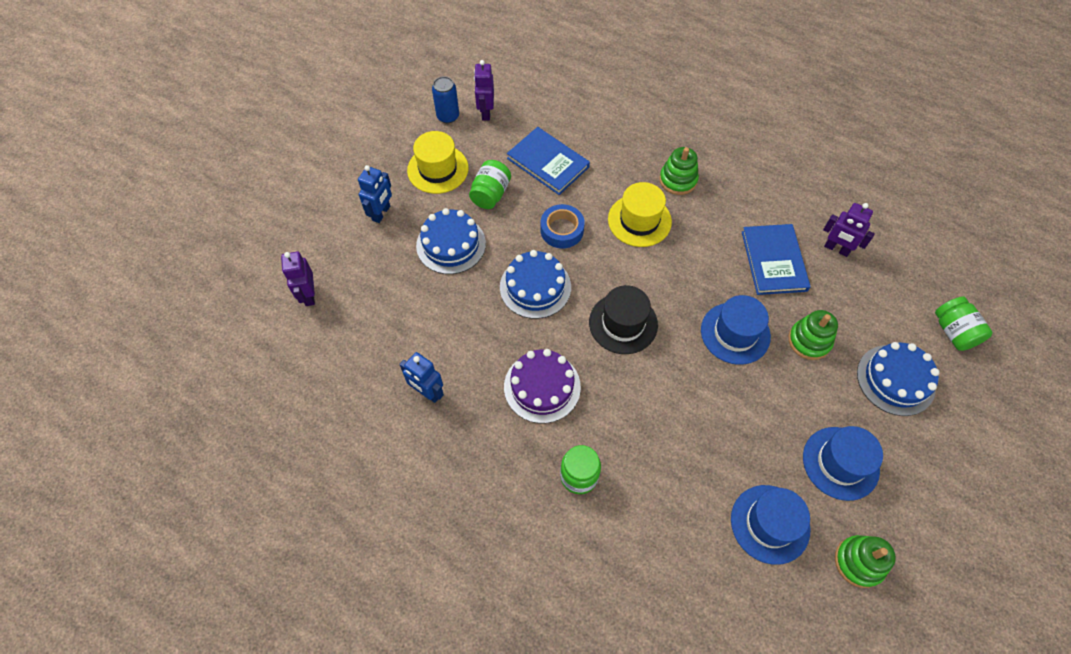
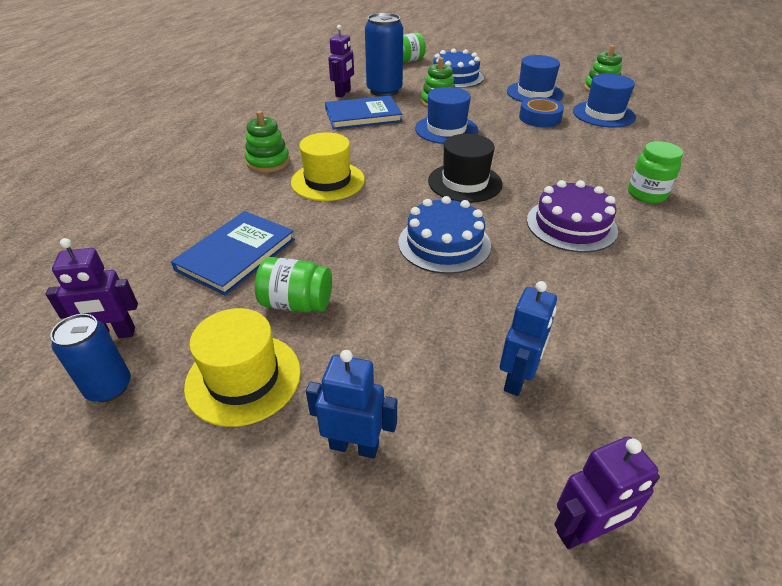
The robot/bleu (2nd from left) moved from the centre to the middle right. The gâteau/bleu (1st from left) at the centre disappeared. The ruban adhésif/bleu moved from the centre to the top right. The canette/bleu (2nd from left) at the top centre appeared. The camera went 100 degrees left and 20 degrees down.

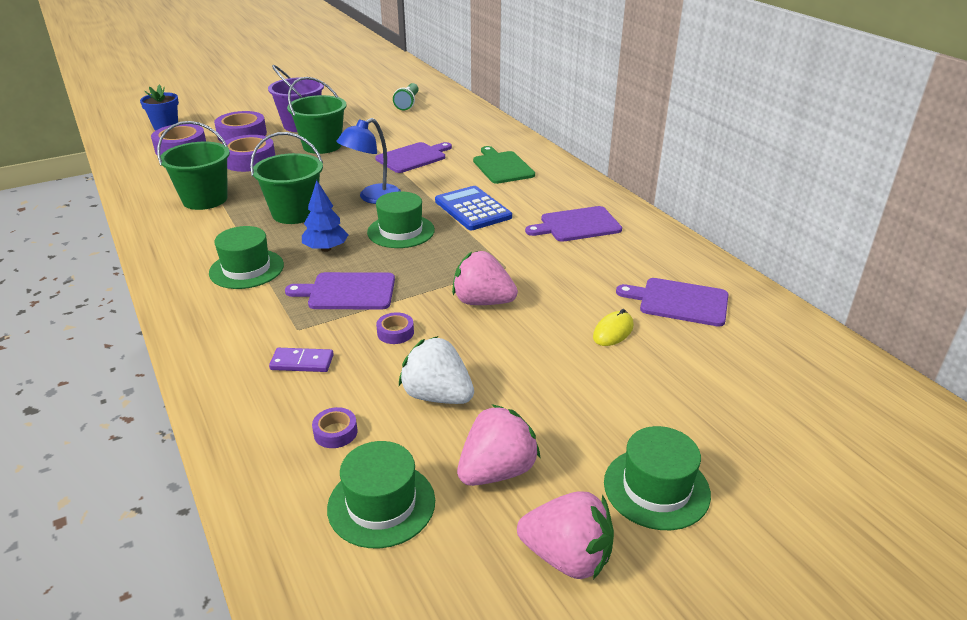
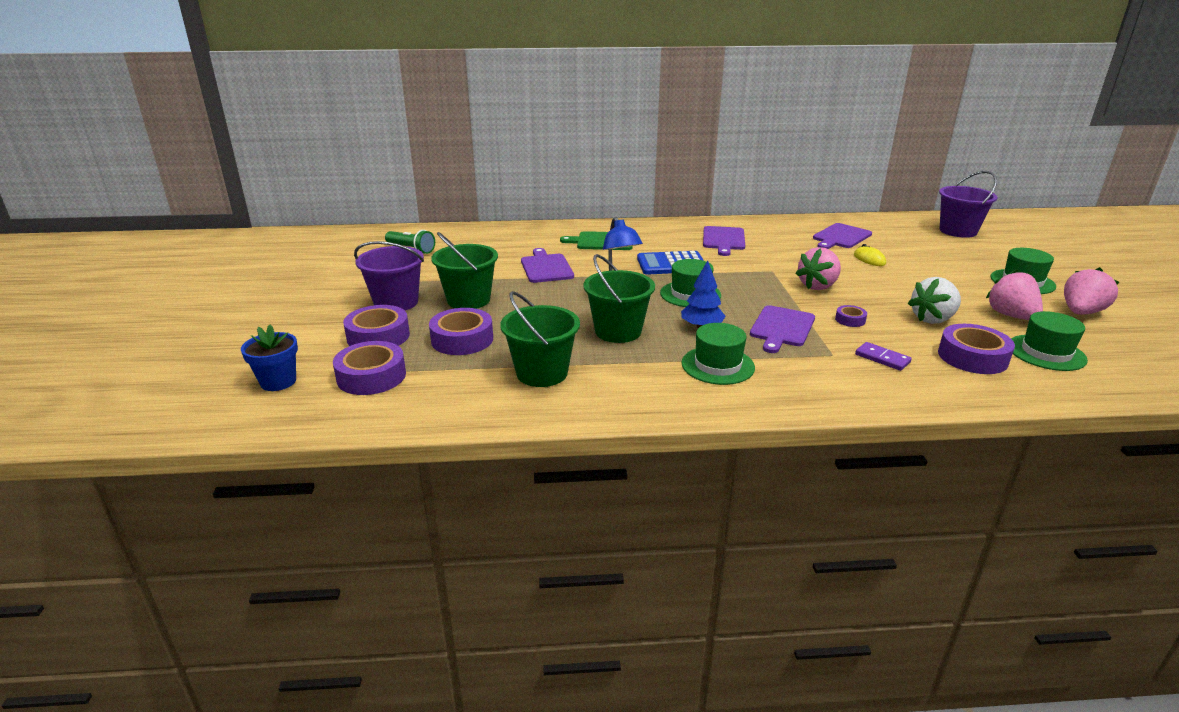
The domino/violet at the middle left turned 75 degrees counterclockwise. The ruban adhésif/violet (4th from left in the first image) at the bottom centre changed to 2.02 times the size. The seau/violet (2nd from left) at the top right appeared. The camera went 65 degrees left and 5 degrees down.

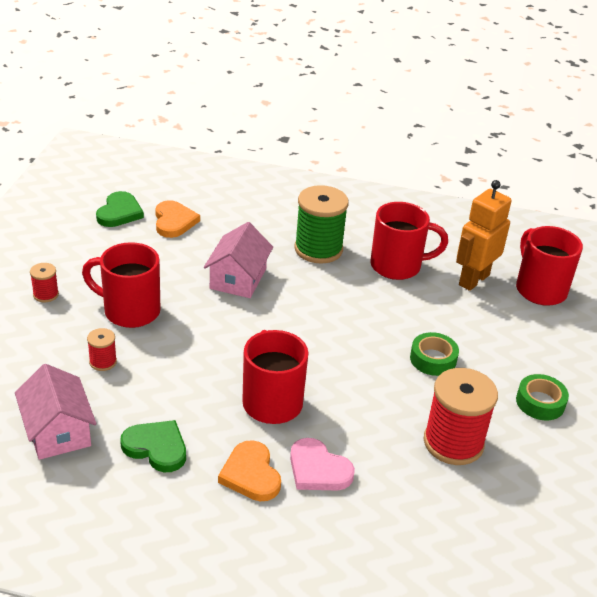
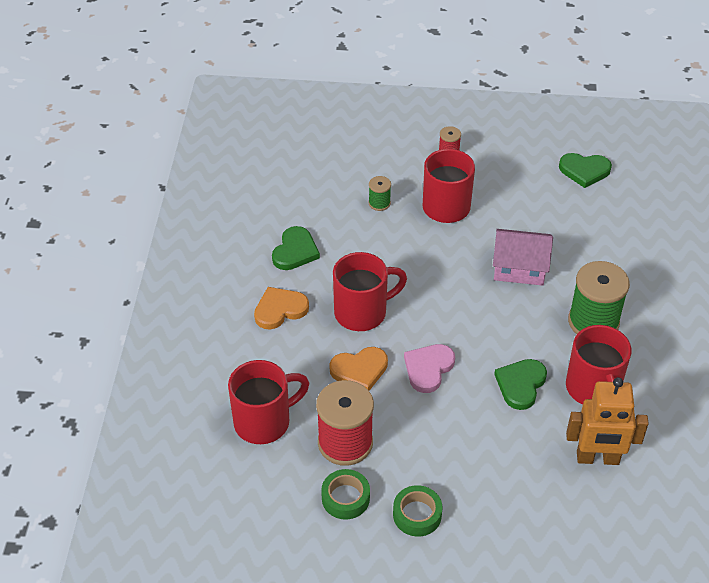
The maison/rose (1st from left) at the bottom left disappeared. The bobine/rouge (2nd from left) at the middle left became the bobine/vert (1st from left) at the top centre. The cœur/orange (1st from left in the first image) moved from the middle left to the centre. The cœur/rose moved from the bottom centre to the centre. The ruban adhésif/vert (1st from left) moved from the middle right to the bottom centre. The robot/orange at the middle right turned 150 degrees clockwise. The tasse/rouge (4th from left in the first image) moved from the middle right to the bottom centre. The cœur/vert (2nd from left) at the middle right appeared. The camera went 85 degrees right and 10 degrees up.

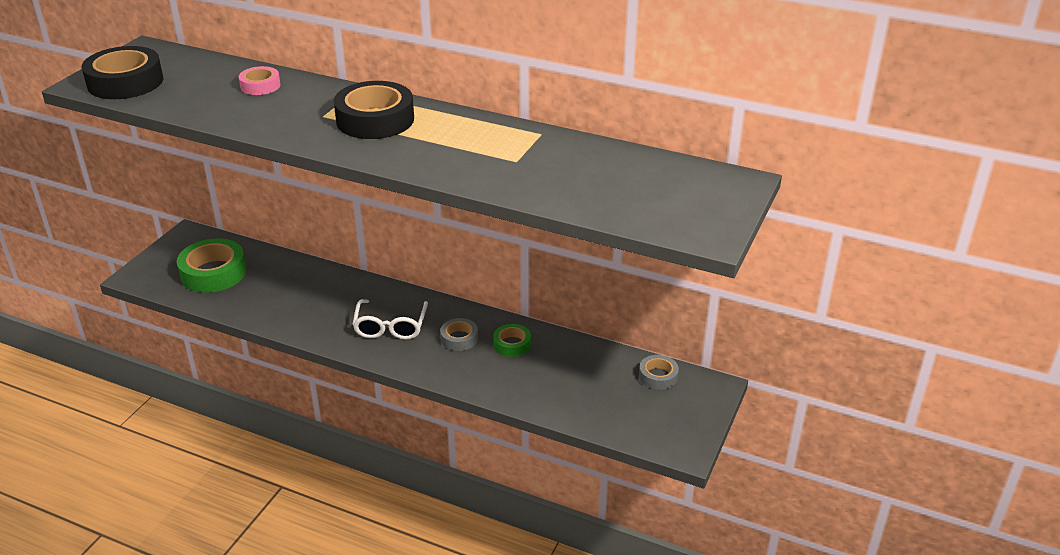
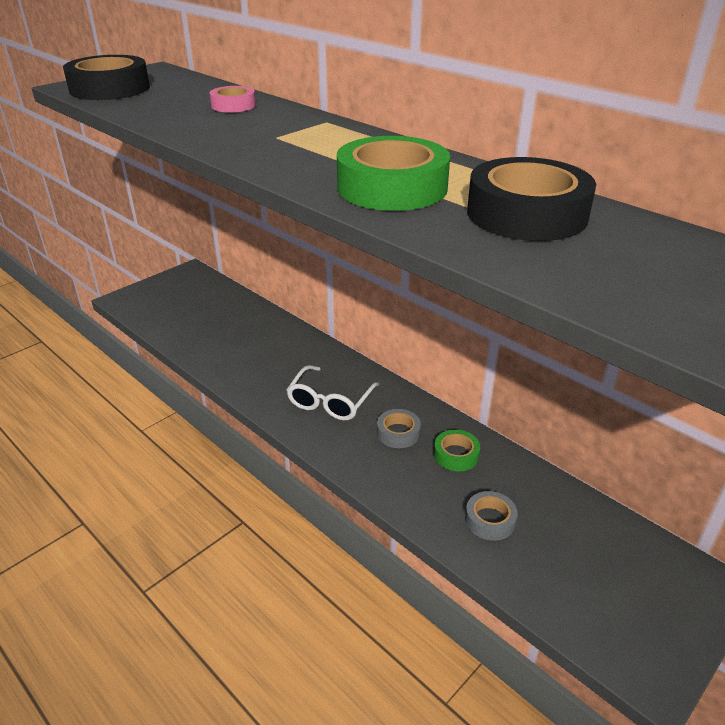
The ruban adhésif/vert (1st from left) moved from the middle left to the top centre. The ruban adhésif/noir (2nd from left) moved from the top centre to the top right. The ruban adhésif/gris (2nd from left) moved from the bottom centre to the bottom right. The camera went 20 degrees right and 0 degrees up.

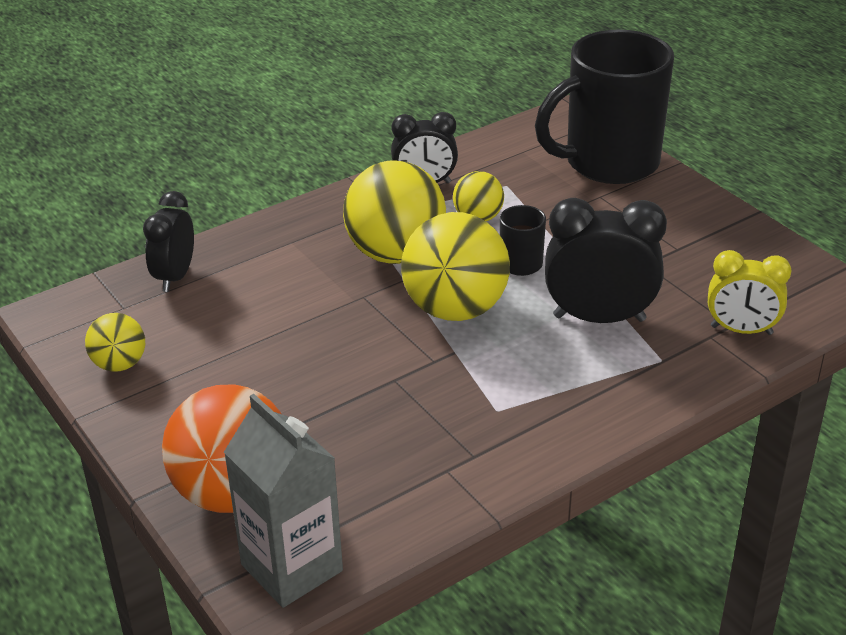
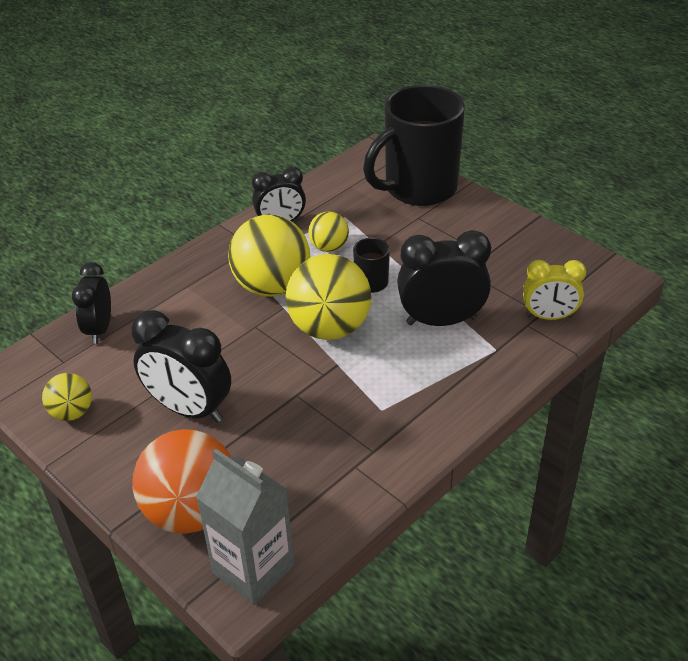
The réveil/noir (2nd from left) at the middle left appeared. The camera went 10 degrees left and 5 degrees up.

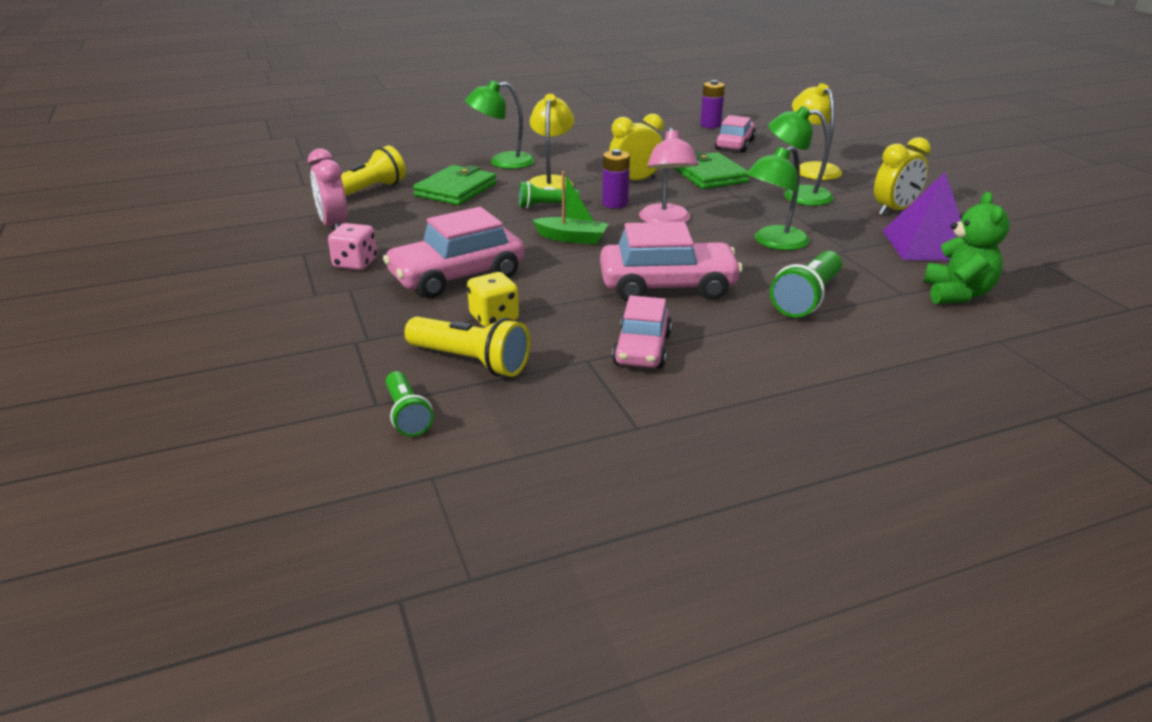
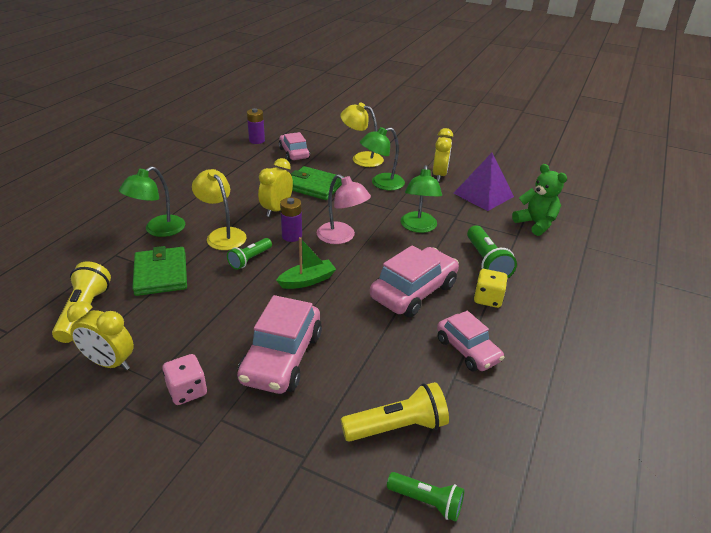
The réveil/rose at the top left became the réveil/jaune (1st from left) at the middle left. The dé/jaune moved from the centre to the middle right. The camera went 45 degrees left and 5 degrees up.

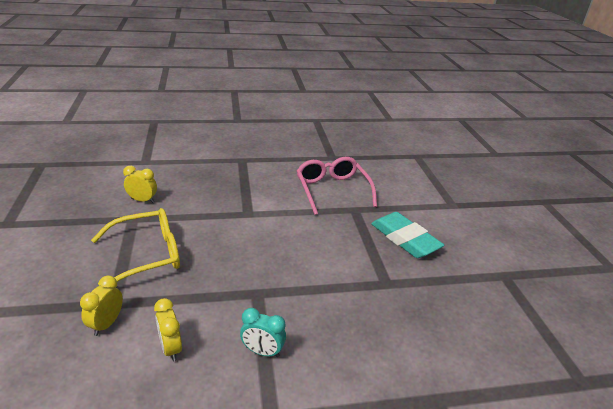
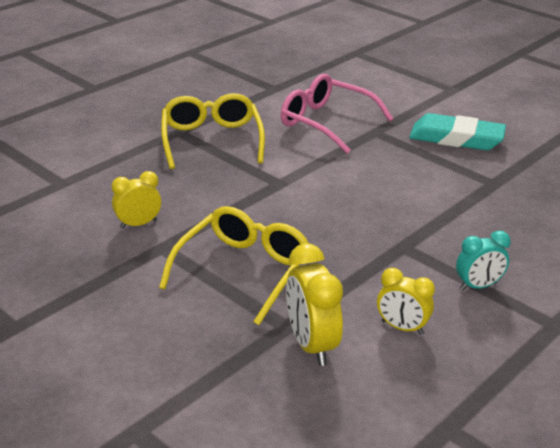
The réveil/jaune (1st from left in the first image) at the bottom left changed to 1.52 times the size. The lunettes/jaune (1st from left) at the top centre appeared. The camera went 35 degrees left and 0 degrees up.

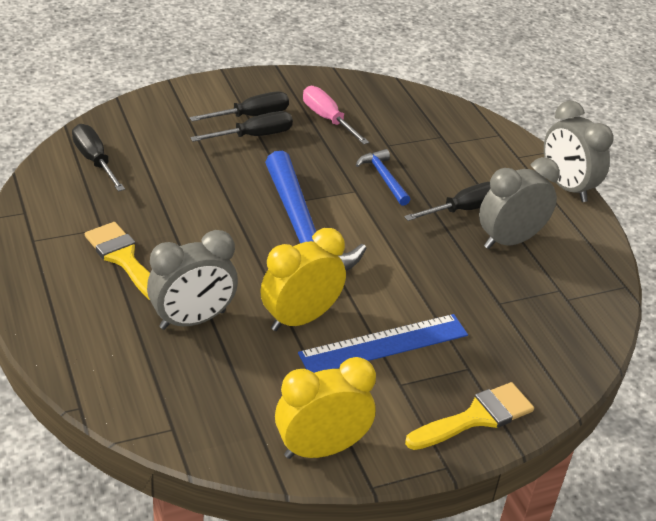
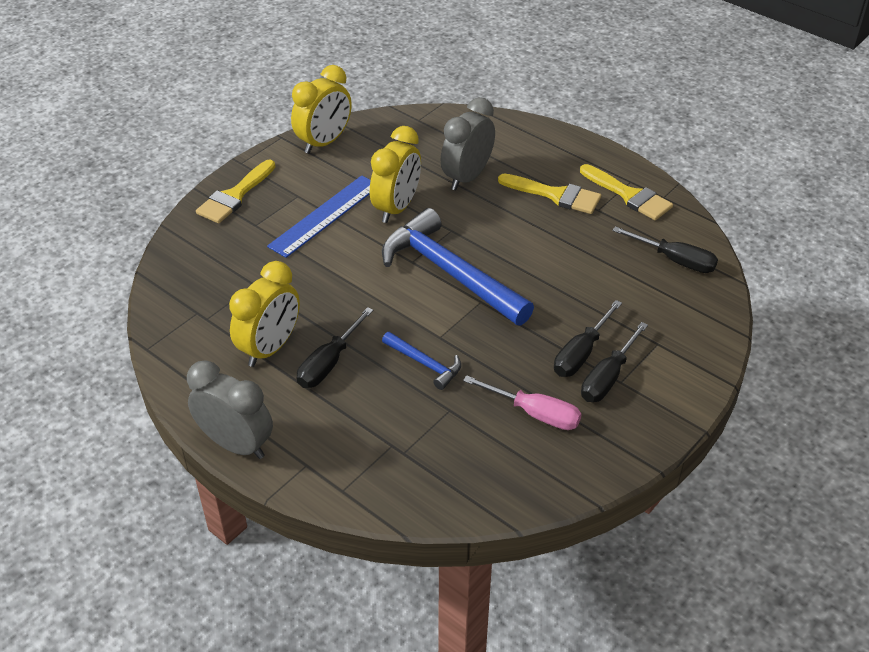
The réveil/gris (2nd from left) at the middle right became the réveil/jaune (1st from left) at the middle left. The pinceau/jaune (3rd from left) at the top right appeared. The camera went 155 degrees right and 5 degrees up.

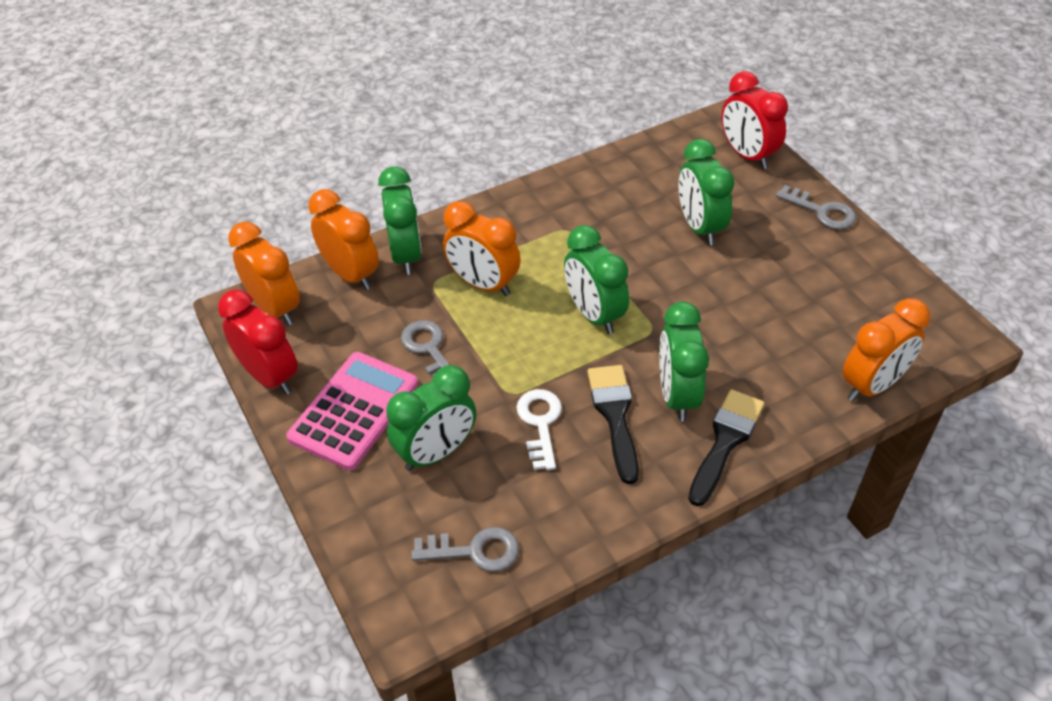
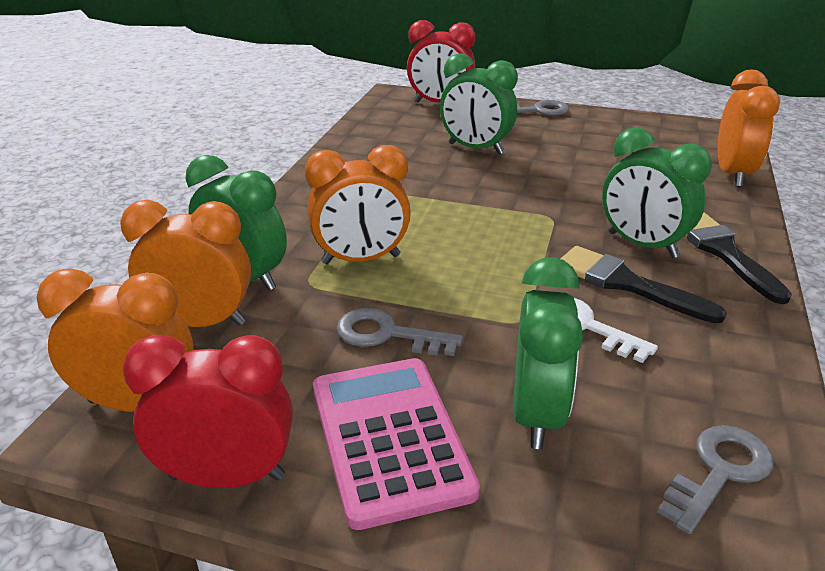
The réveil/vert (3rd from left) at the centre disappeared. The camera went 45 degrees left and 15 degrees down.

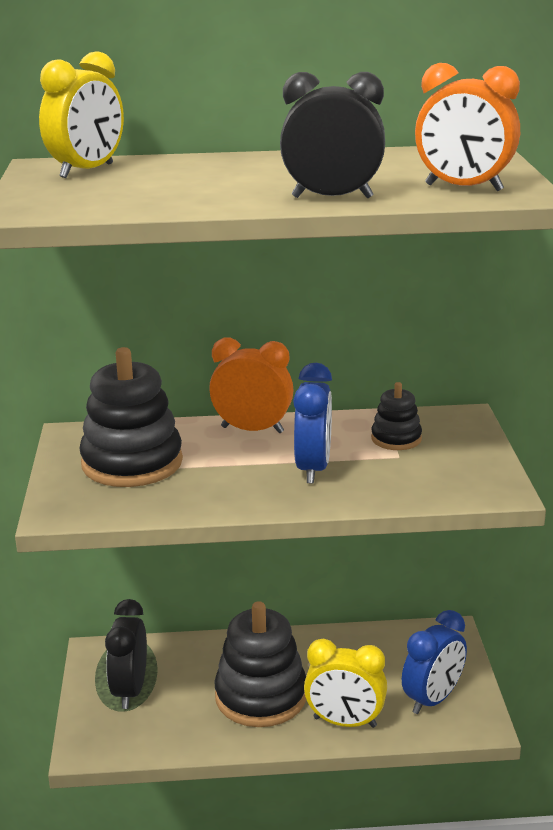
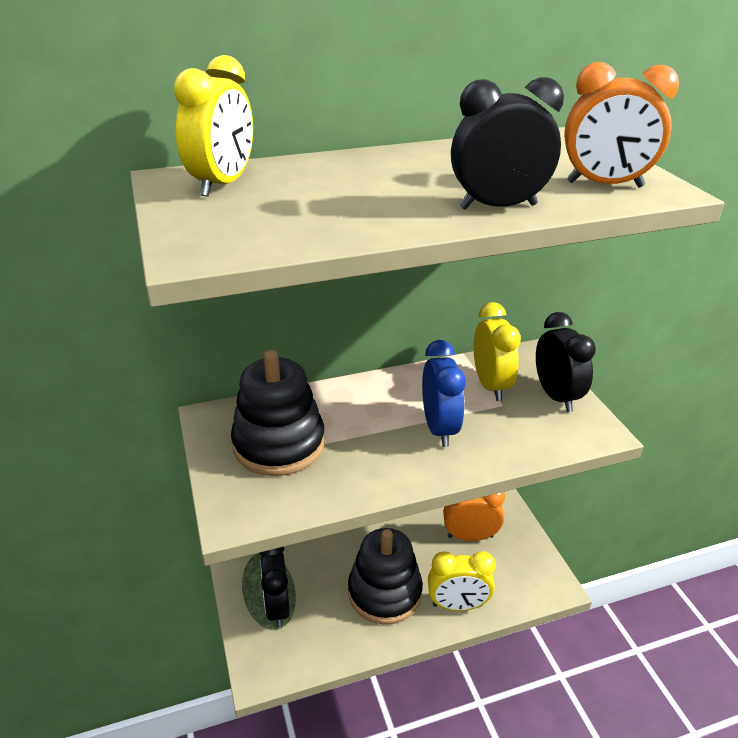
The réveil/orange (1st from left) moved from the centre to the bottom centre. The jouet à empiler/noir (3rd from left) at the middle right was replaced by the réveil/jaune (3rd from left) at the middle right. The réveil/bleu (2nd from left) at the bottom right disappeared. The réveil/noir (3rd from left) at the middle right appeared. The camera went 15 degrees left and 10 degrees up.

